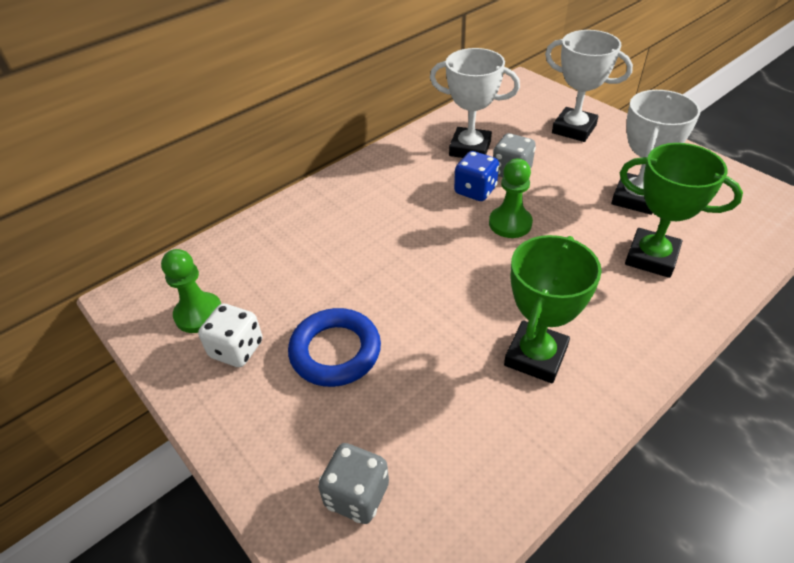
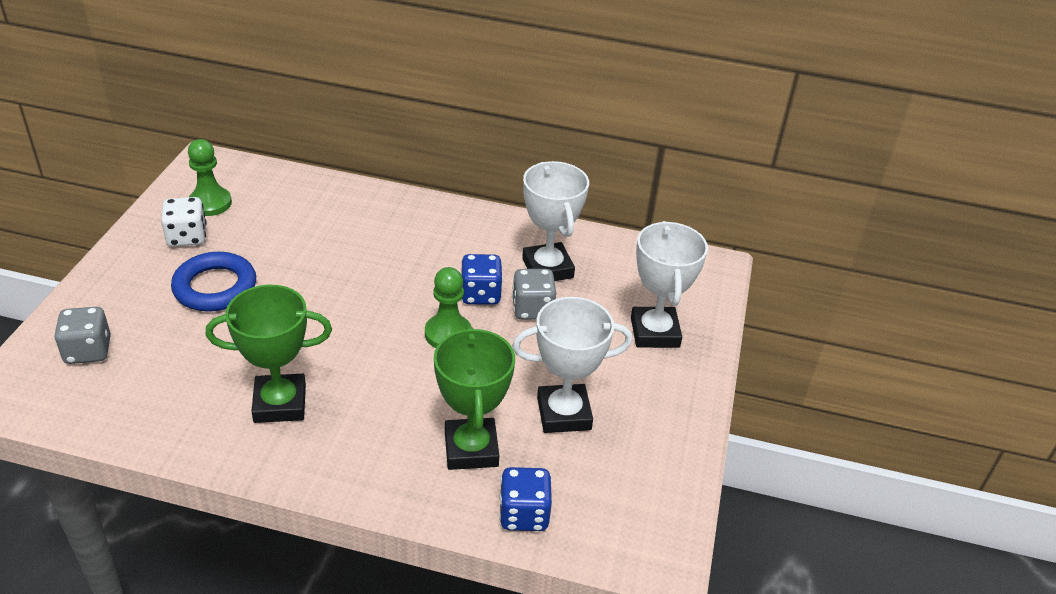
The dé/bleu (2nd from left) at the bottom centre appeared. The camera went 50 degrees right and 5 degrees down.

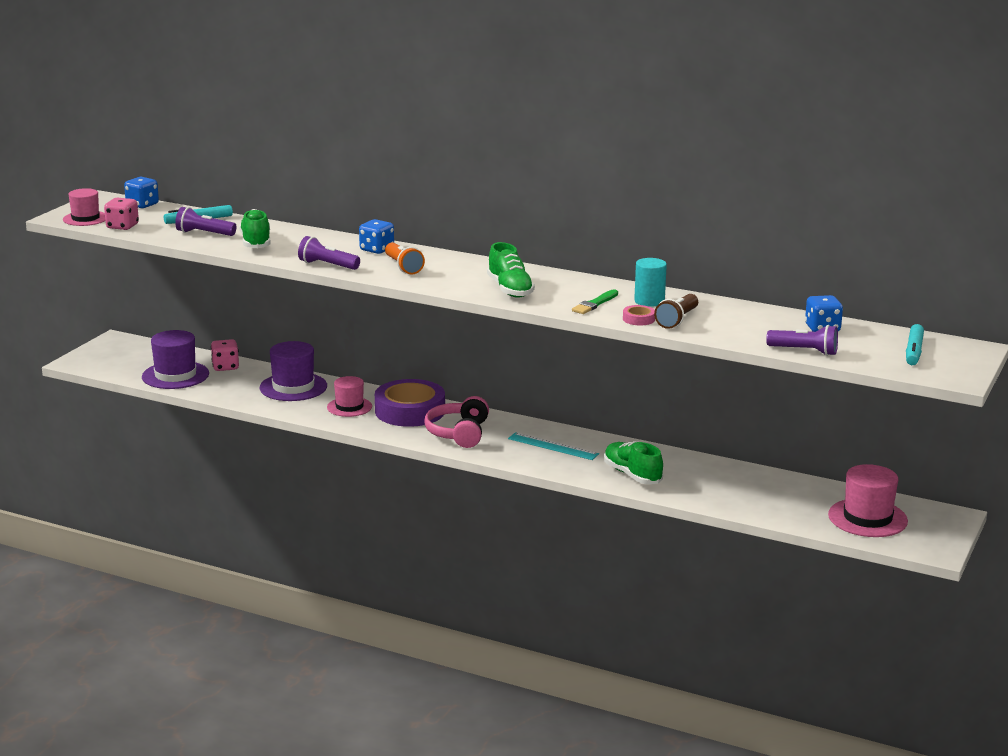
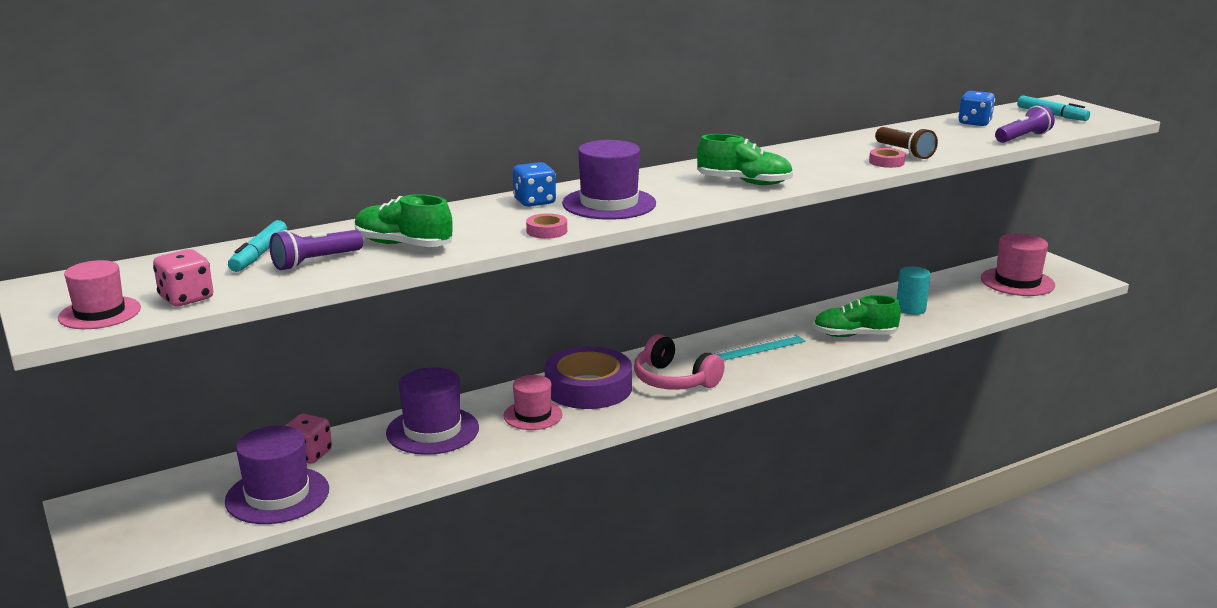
The dé/bleu (1st from left) at the top left disappeared. The lampe de poche/violet (2nd from left) at the middle left was replaced by the ruban adhésif/rose (1st from left) at the centre. The lampe de poche/orange at the centre was replaced by the chapeau/violet (3rd from left) at the top centre. The pinceau/vert at the centre disappeared. The cylindre/turquoise moved from the centre to the middle right. The camera went 55 degrees left and 0 degrees up.

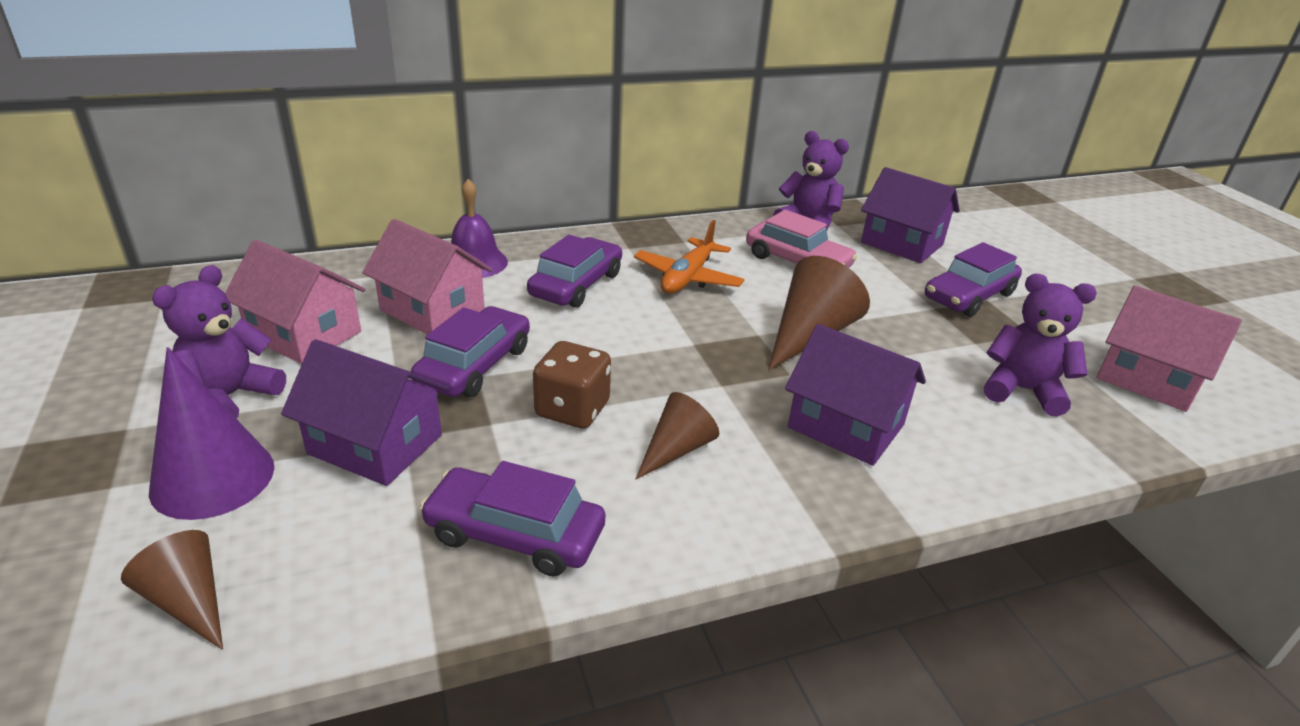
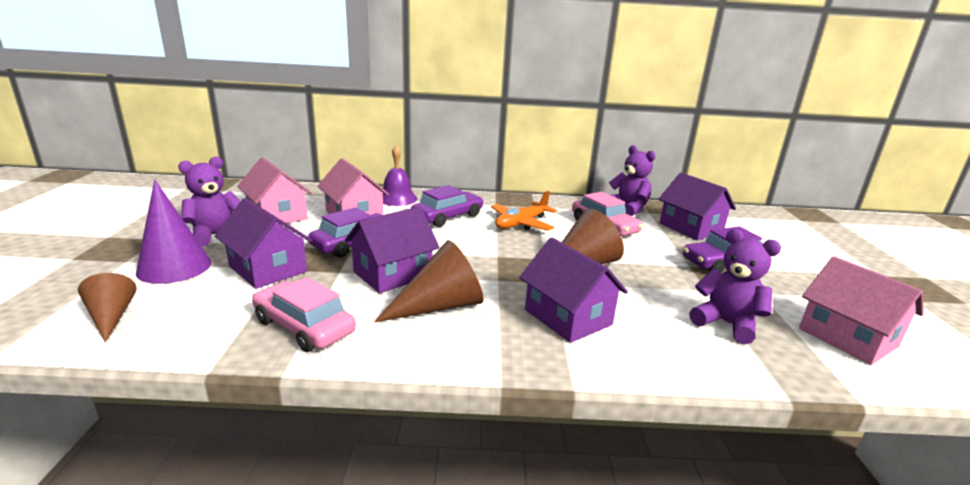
The voiture/violet (2nd from left) at the bottom centre became the voiture/rose (1st from left) at the middle left. The dé/marron at the centre was replaced by the maison/violet (2nd from left) at the centre. The cône/marron (2nd from left) at the centre changed to 1.63 times the size. The camera went 20 degrees right and 10 degrees down.

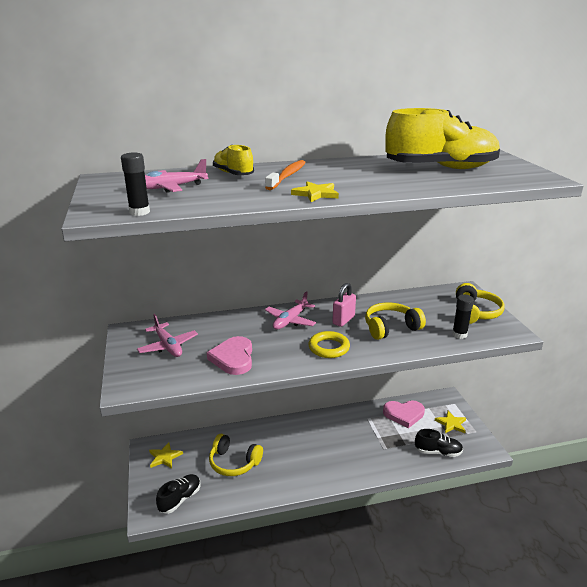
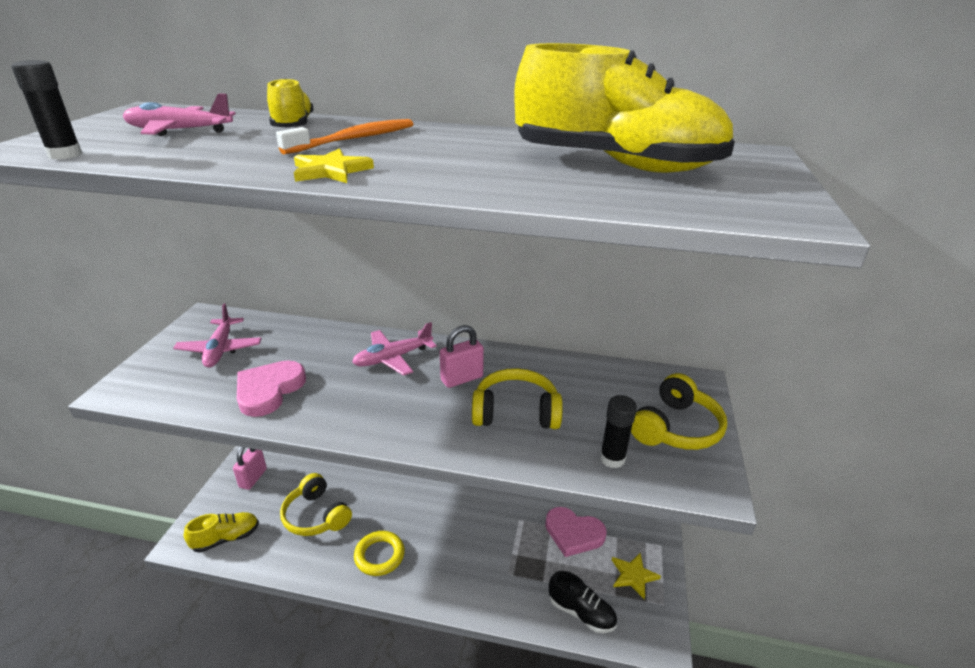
The étoile/jaune (1st from left) at the bottom left was replaced by the cadenas/rose (1st from left) at the bottom left. The chaussure/noir (1st from left) at the bottom left became the chaussure/jaune (1st from left) at the bottom left. The anneau/jaune moved from the centre to the bottom centre. The camera went 25 degrees right and 5 degrees up.

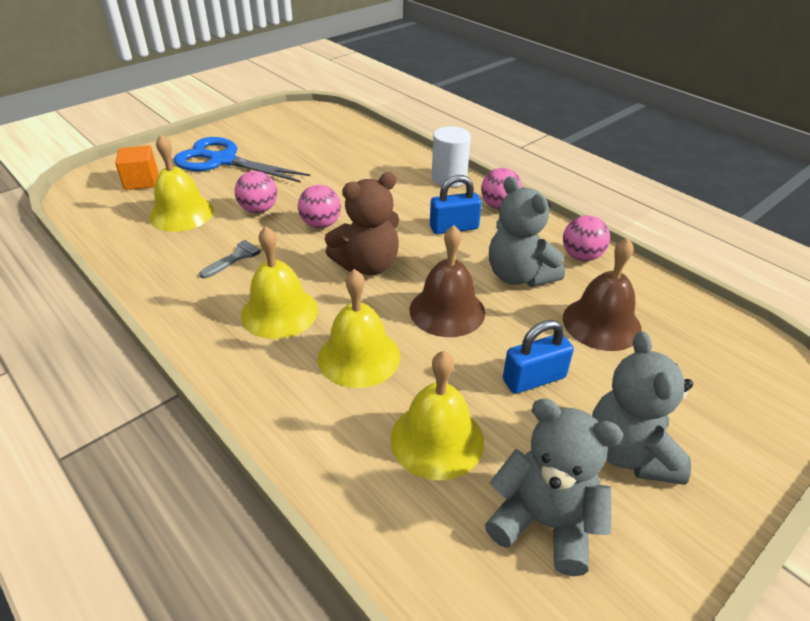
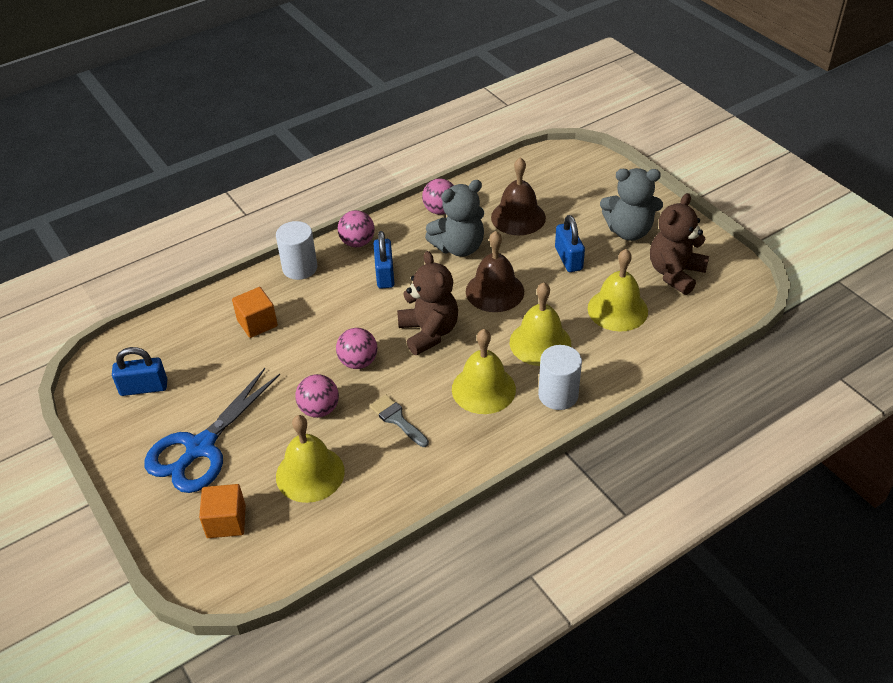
The ours en peluche/gris (2nd from left) at the bottom right became the ours en peluche/marron (2nd from left) at the middle right. The cadenas/bleu (1st from left) at the middle left appeared. The cube/orange (2nd from left) at the middle left appeared. The cylindre/blanc (2nd from left) at the centre appeared. The camera went 80 degrees left and 5 degrees up.

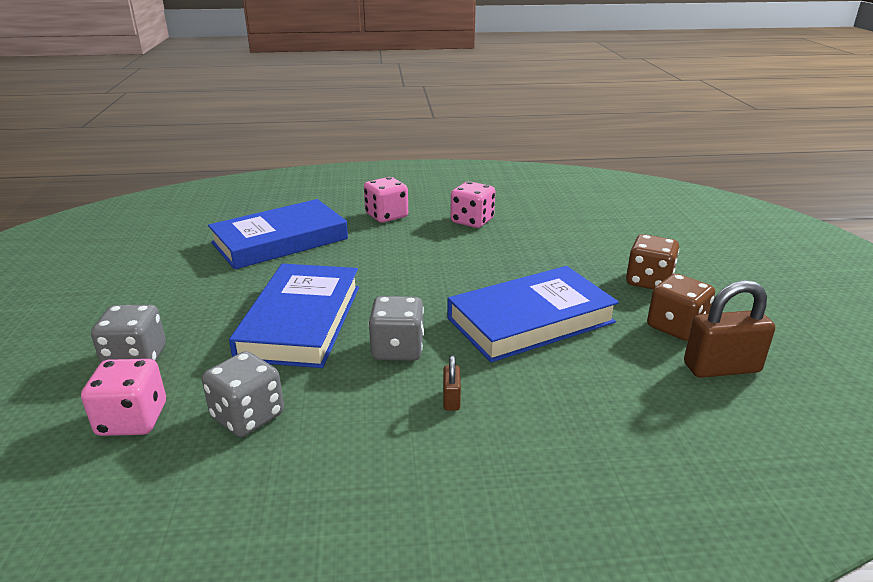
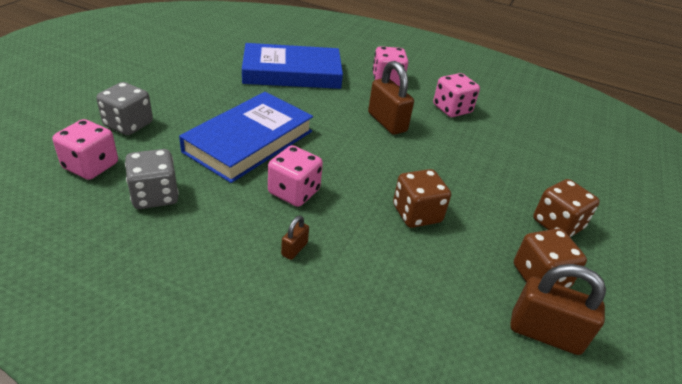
The dé/gris (3rd from left) at the centre became the dé/rose (2nd from left) at the centre. The livre/bleu (3rd from left) at the centre was replaced by the dé/marron (1st from left) at the centre. The cadenas/marron (2nd from left) at the top centre appeared. The camera went 25 degrees right and 10 degrees up.

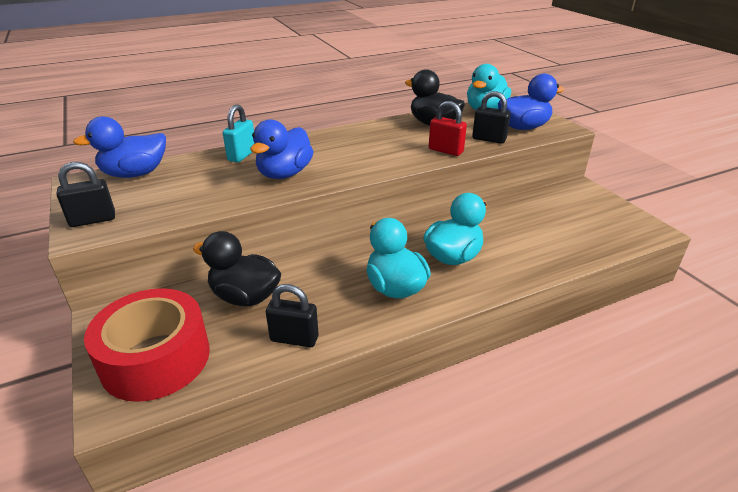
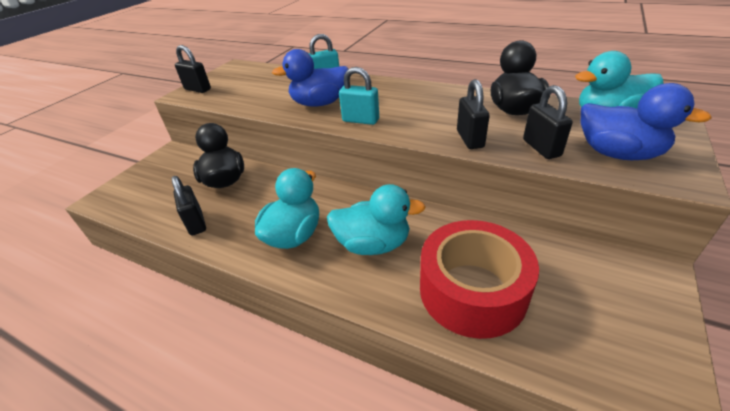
The canard/bleu (1st from left) at the top left disappeared. The ruban adhésif/rouge moved from the bottom left to the bottom centre. The cadenas/rouge at the top centre became the cadenas/noir (3rd from left) at the top centre. The cadenas/turquoise (2nd from left) at the top centre appeared. The camera went 55 degrees right and 5 degrees up.

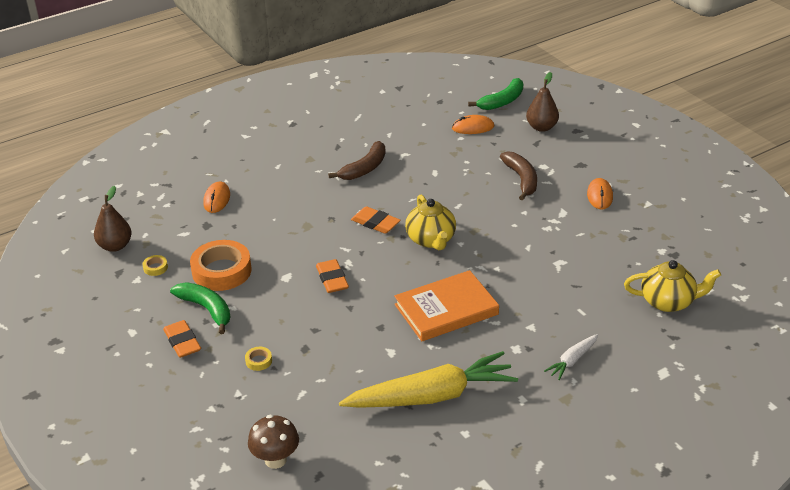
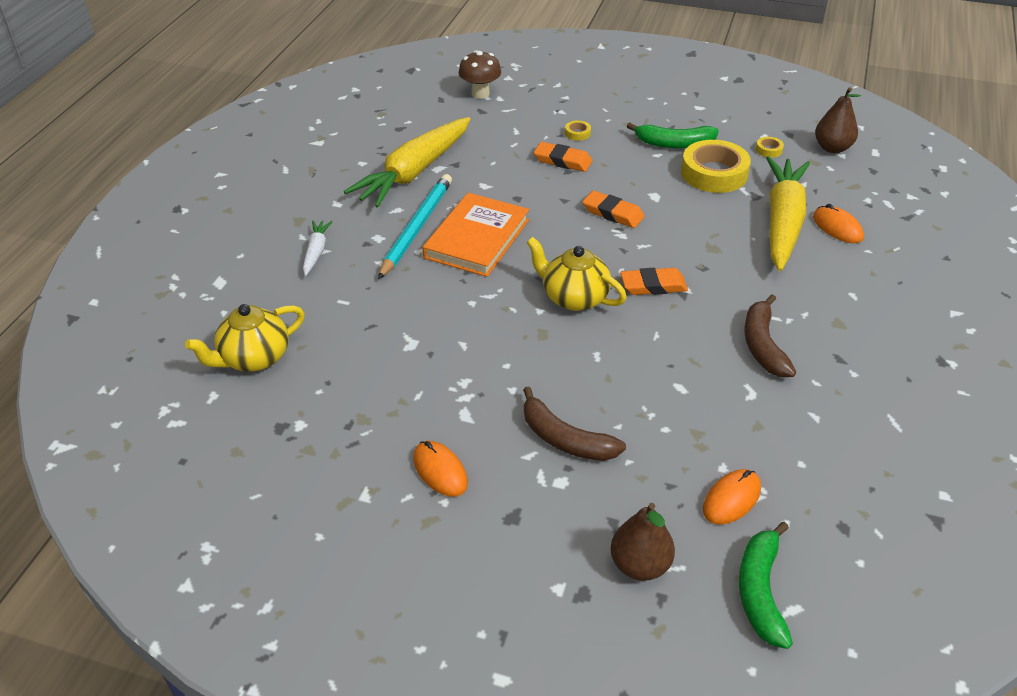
The gomme/orange (1st from left) moved from the bottom left to the top centre. The ruban adhésif/orange at the middle left became the ruban adhésif/jaune (2nd from left) at the top right. The crayon/turquoise at the top centre appeared. The carotte/jaune (2nd from left) at the top right appeared. The camera went 140 degrees right and 5 degrees up.

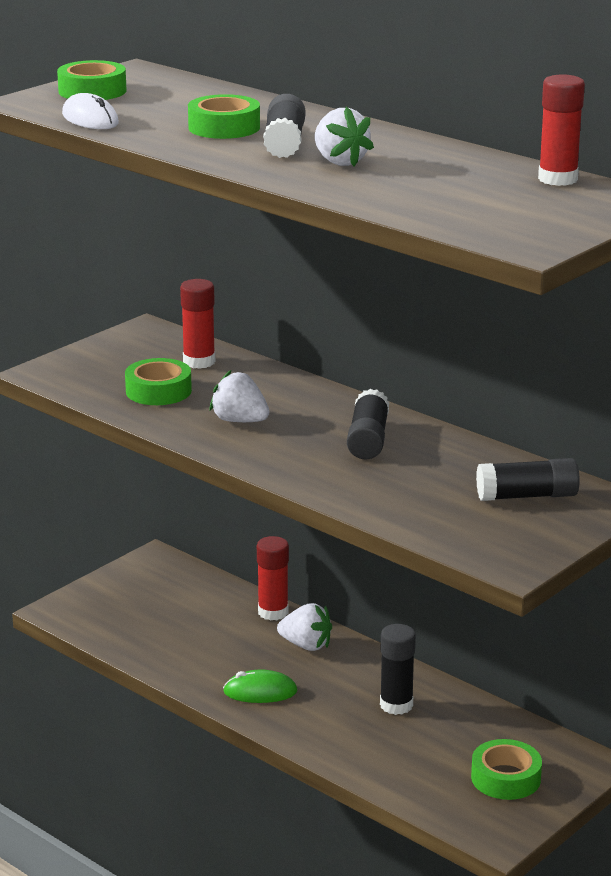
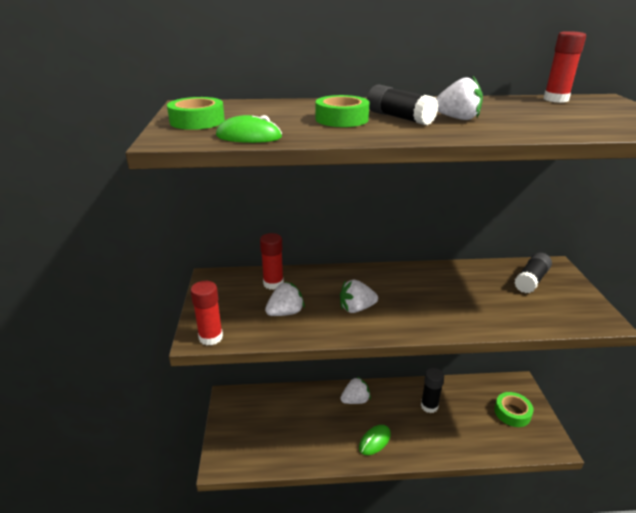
The souris/blanc at the top left became the souris/vert (1st from left) at the top centre. The ruban adhésif/vert (2nd from left) at the middle left was replaced by the fraise/blanc (1st from left) at the centre. The bâton de colle/rouge (2nd from left in the first image) moved from the centre to the middle left. The bâton de colle/noir (2nd from left) at the centre disappeared. The camera went 45 degrees left and 5 degrees up.

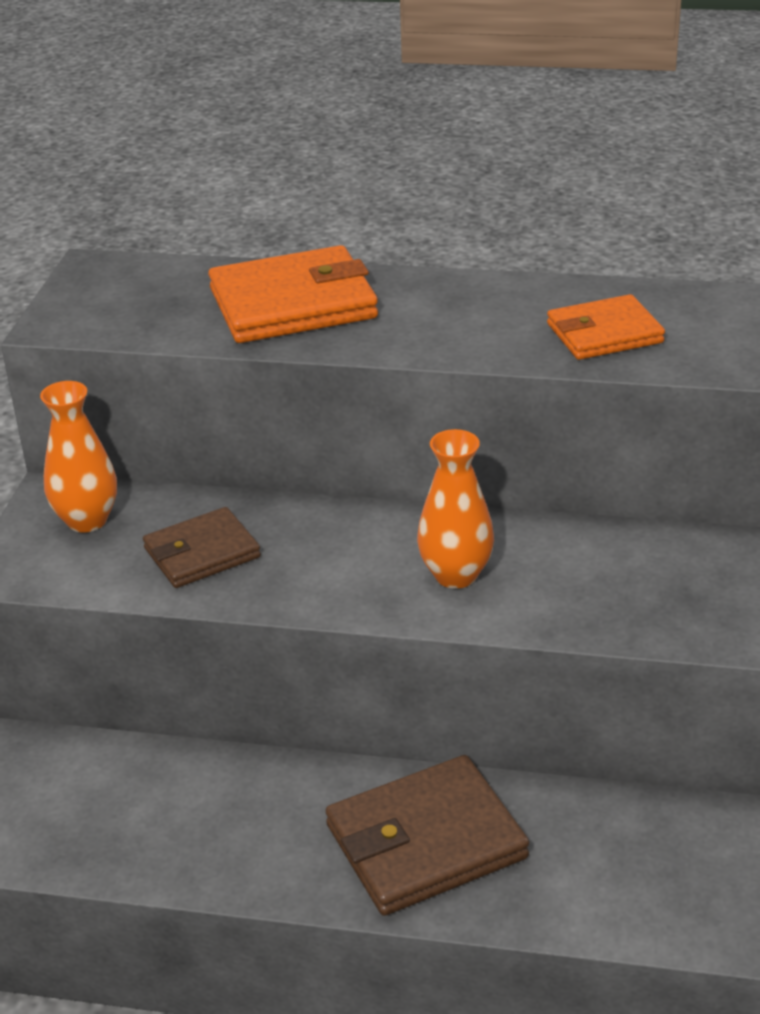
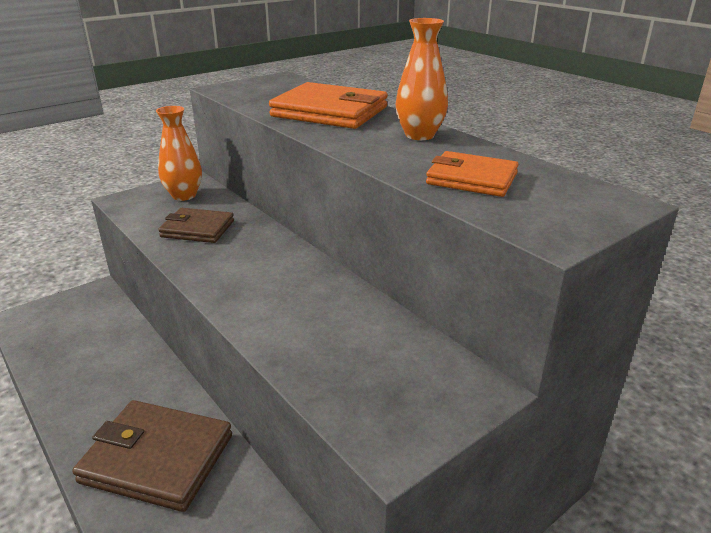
The vase/orange (2nd from left) moved from the centre to the top centre. The camera went 40 degrees right and 5 degrees down.

